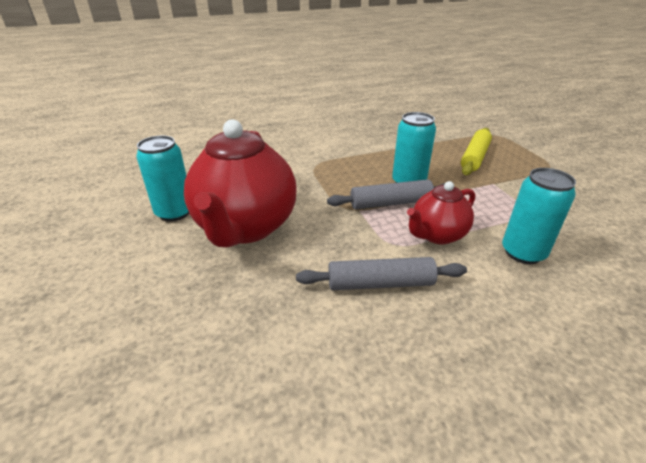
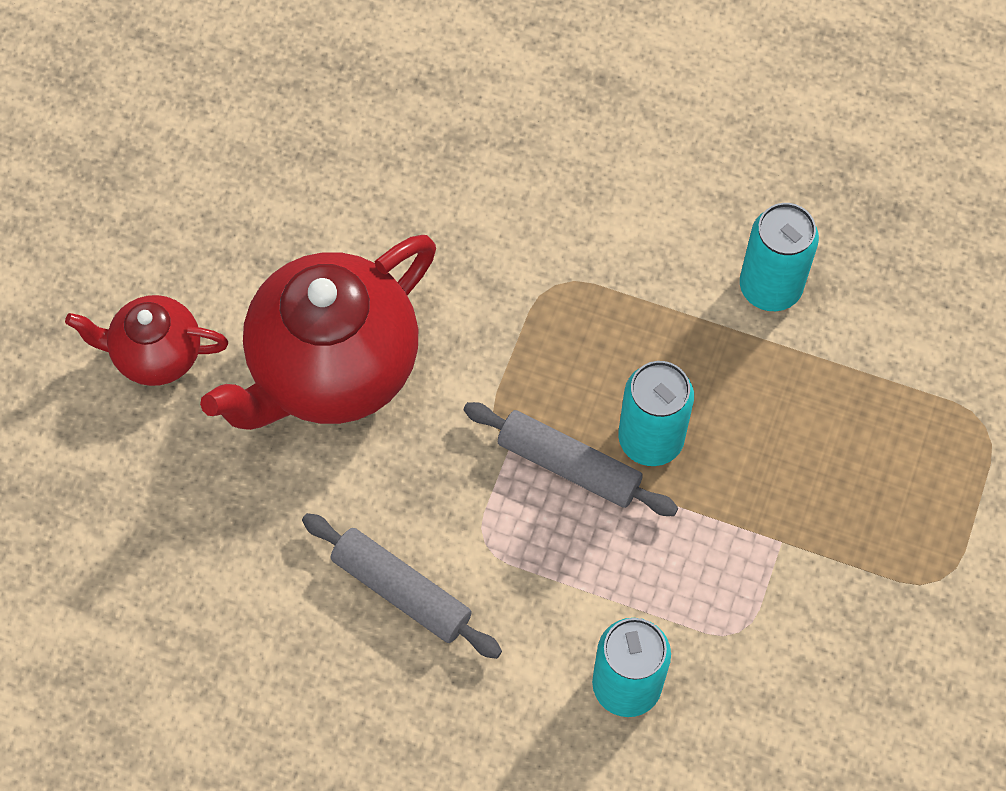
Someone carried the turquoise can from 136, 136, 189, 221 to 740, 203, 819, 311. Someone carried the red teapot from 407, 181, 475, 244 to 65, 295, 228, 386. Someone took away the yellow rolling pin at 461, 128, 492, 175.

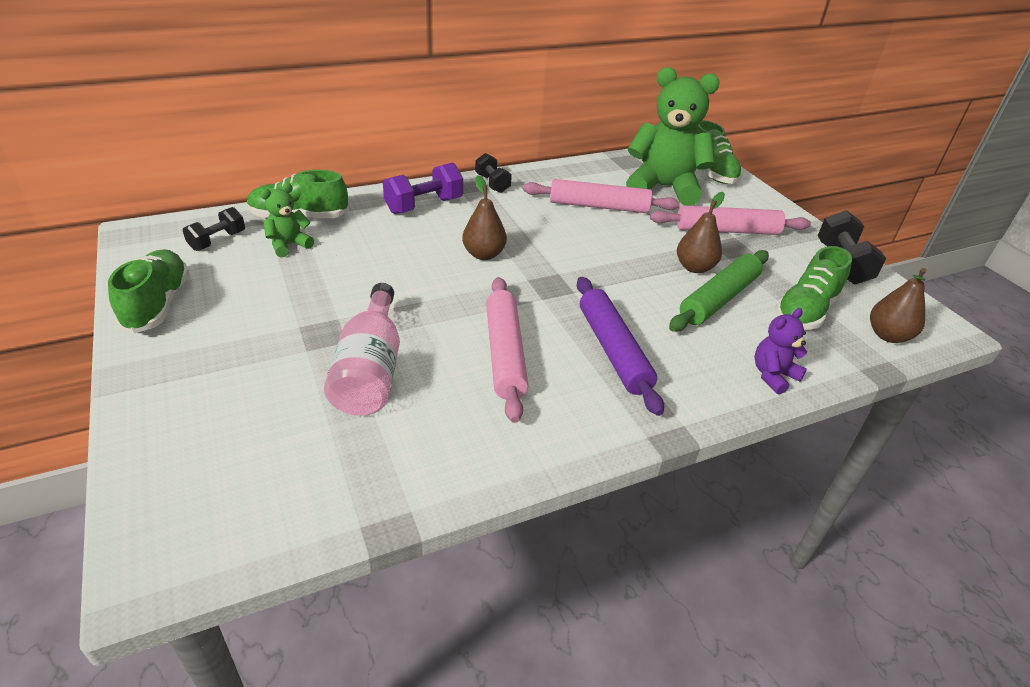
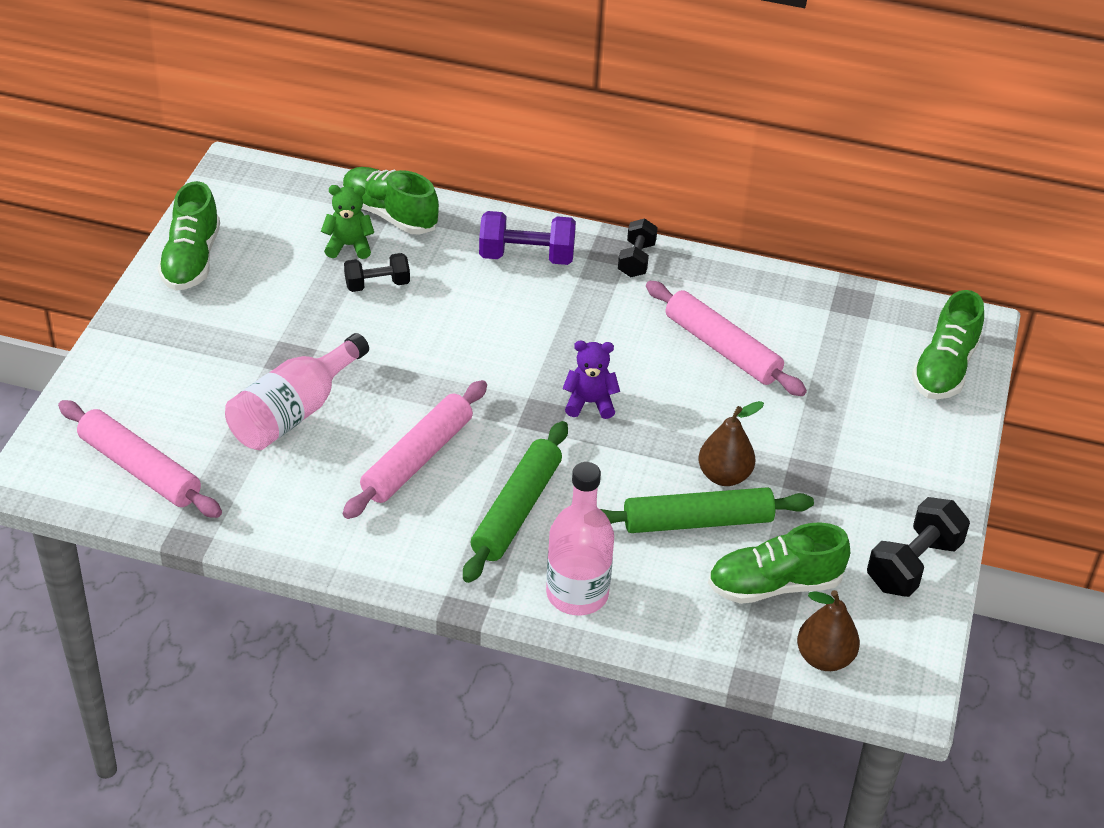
Someone rotated the green shoe at 108, 249, 189, 333 by 150 degrees clockwise. Someone carried the black dumbbell from 183, 207, 245, 251 to 344, 253, 410, 292. Someone took away the brown pear at 462, 175, 507, 260. Someone repainted the purple rolling pin at 577, 277, 664, 416, which became the green rolling pin at 463, 421, 568, 583. Someone took away the green teddy bear at 626, 67, 720, 206. Someone carried the pink rolling pin from 650, 205, 811, 235 to 58, 400, 222, 518. Someone carried the purple teddy bear from 754, 308, 807, 394 to 562, 341, 620, 419. Someone put down the pink bottle at 546, 462, 614, 615.

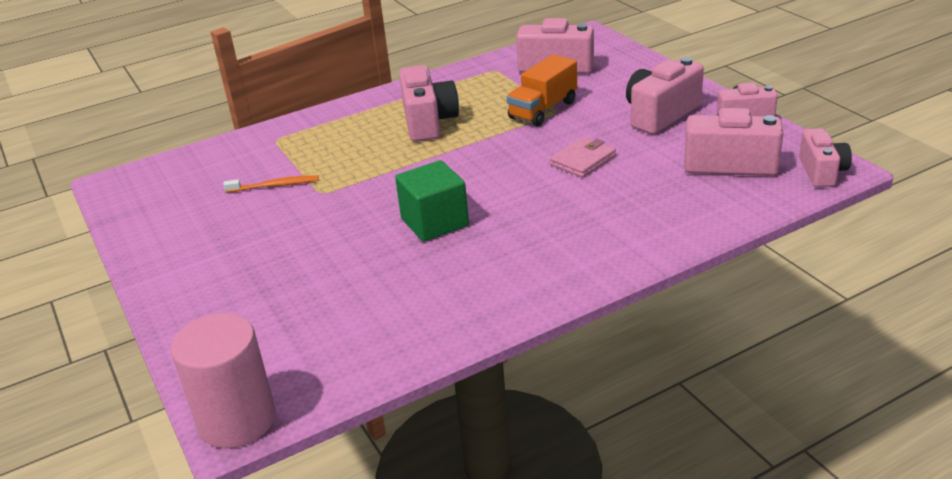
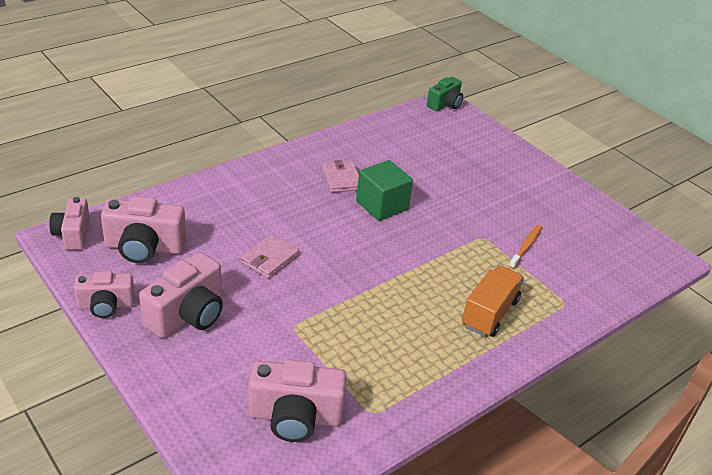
Someone swapped the pink cylinder at 171, 313, 276, 448 for the green camera at 427, 77, 463, 111. Someone rotated the orange toothbrush at 223, 175, 319, 193 by 135 degrees clockwise. Someone took away the pink camera at 399, 65, 459, 142. Someone carried the orange truck from 506, 55, 577, 126 to 462, 265, 524, 337. Someone put down the pink wallet at 322, 160, 359, 193.

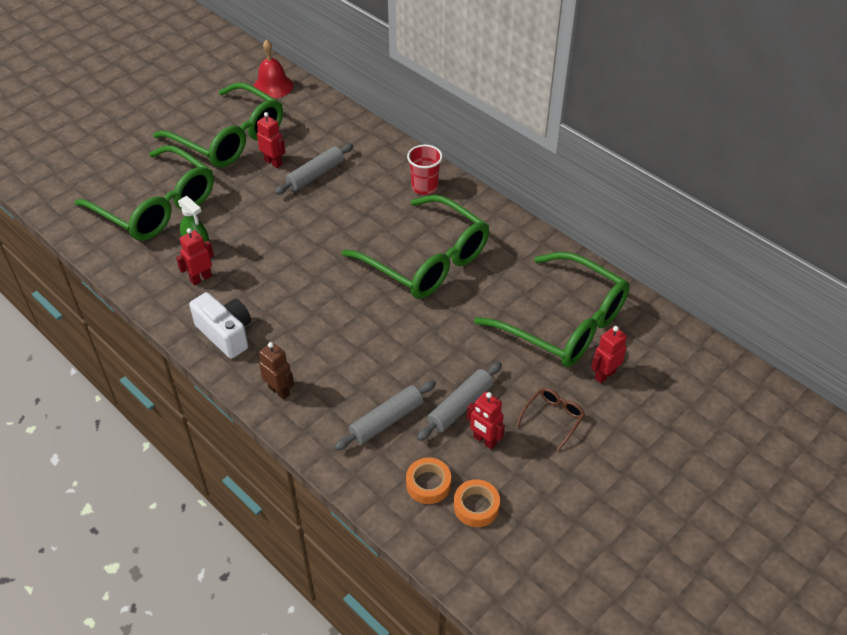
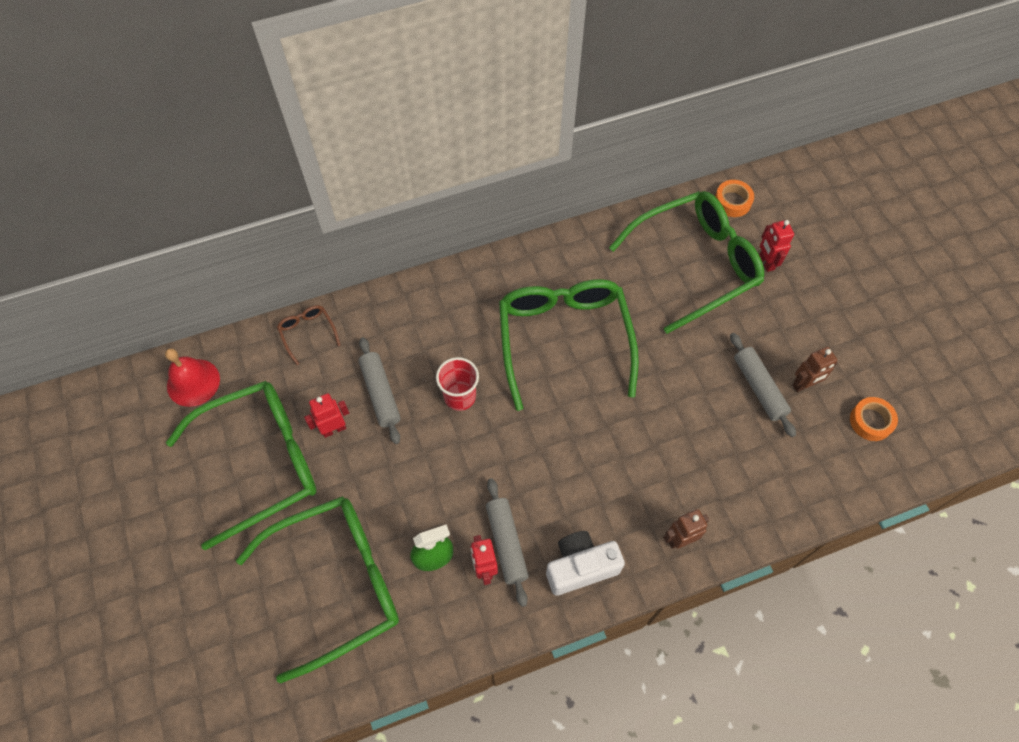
Someone carried the grey rolling pin from 334, 380, 436, 450 to 486, 478, 529, 607. Someone rotated the green glasses at 342, 195, 489, 299 by 75 degrees counterclockwise. Someone carried the orange tape from 406, 458, 451, 504 to 715, 180, 754, 217. Someone carried the red cup from 407, 145, 443, 195 to 436, 357, 479, 411. Someone repainted the red robot at 467, 392, 505, 450, which became the brown robot at 792, 347, 838, 392. Someone carried the brown glasses from 516, 388, 585, 451 to 277, 305, 341, 365.

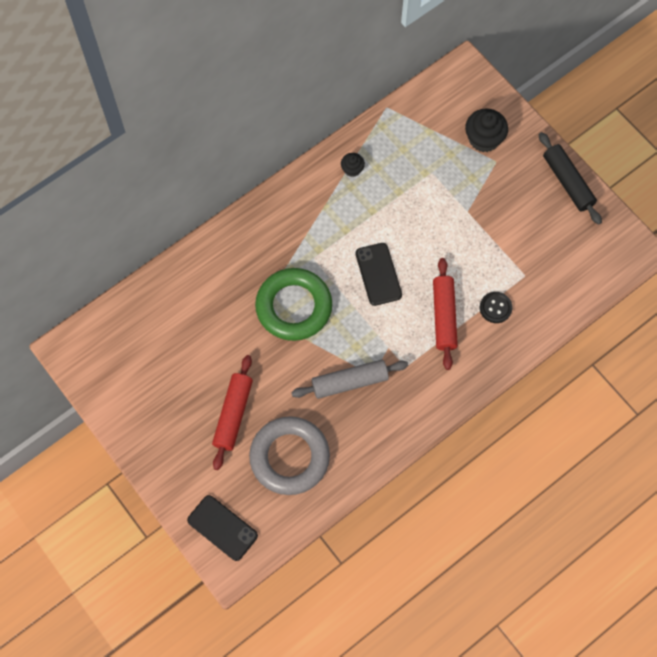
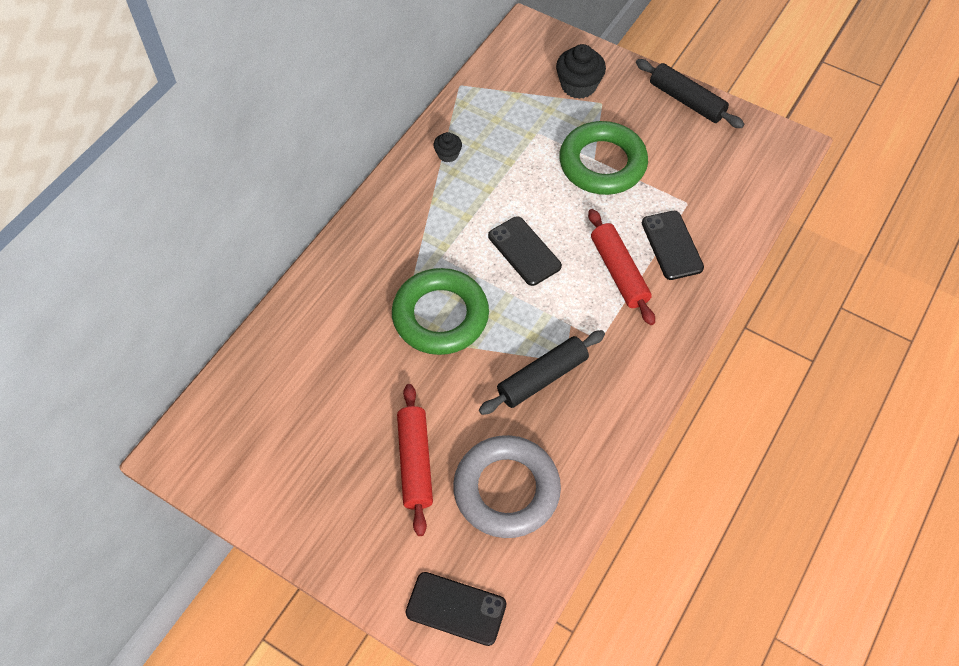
Someone repainted the grey rolling pin at 291, 359, 408, 399, which became the black rolling pin at 479, 330, 605, 415. Someone swapped the black button at 480, 292, 513, 323 for the black phone at 642, 211, 704, 280. Someone put down the green ring at 559, 121, 648, 195.

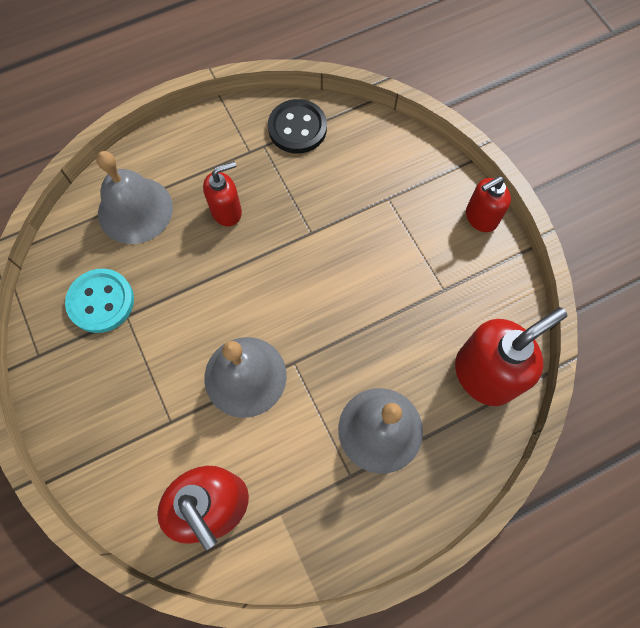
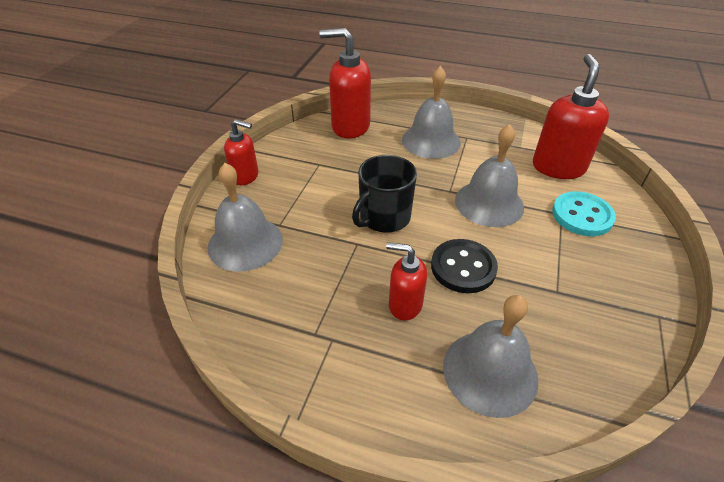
Someone carried the turquoise button from 65, 269, 134, 333 to 552, 191, 616, 236. Someone carried the black button from 268, 99, 327, 153 to 431, 239, 498, 293. Someone put down the grey bell at 207, 163, 283, 272. Someone put down the black mug at 352, 155, 417, 233.

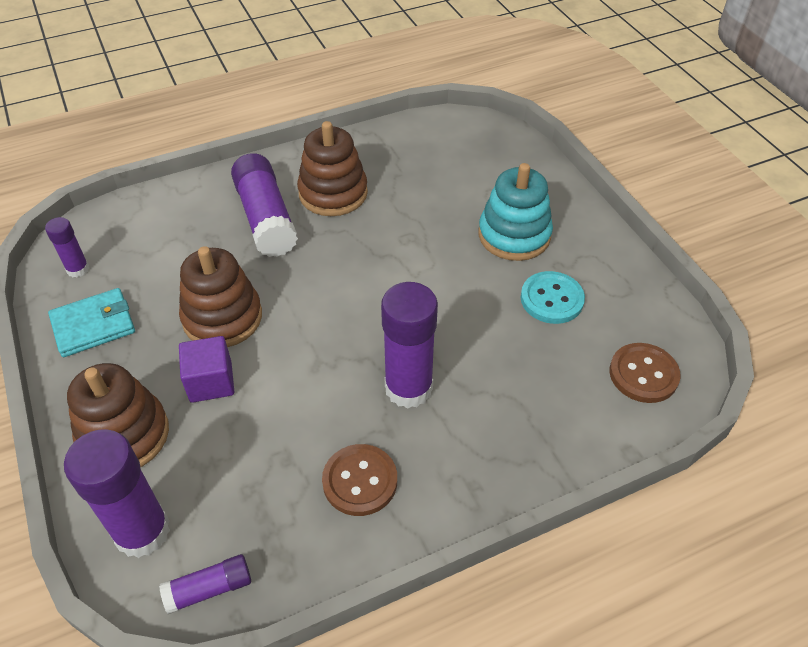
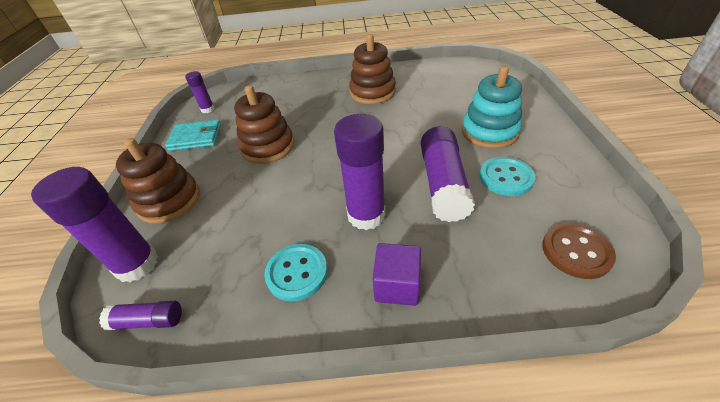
Someone carried the purple cube from 179, 336, 234, 403 to 373, 243, 421, 306. Someone carried the purple glue stick from 231, 153, 298, 257 to 421, 126, 475, 222. Someone repainted the brown button at 322, 444, 397, 516, which became the turquoise button at 264, 244, 328, 302.

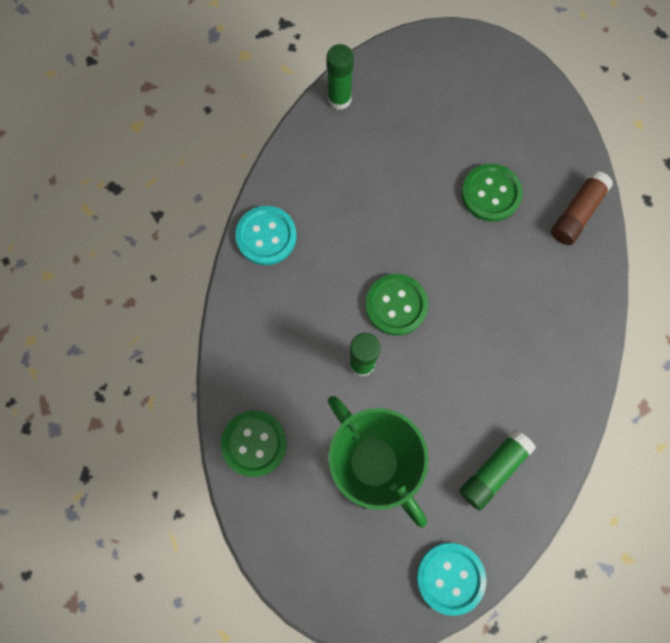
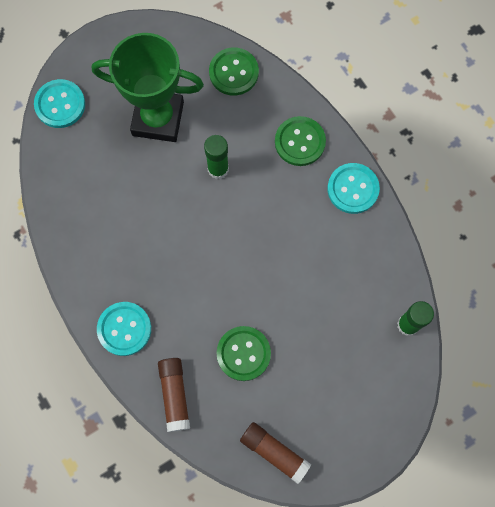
Someone carried the green button from 366, 274, 428, 335 to 275, 116, 326, 166. Someone took away the green glue stick at 459, 430, 536, 510. Someone put down the turquoise button at 97, 302, 151, 356. Someone put down the brown glue stick at 240, 422, 311, 484.

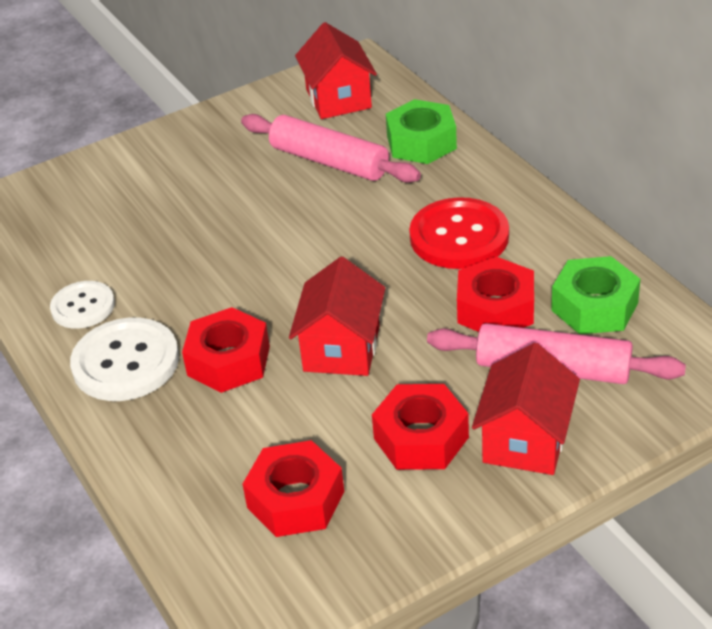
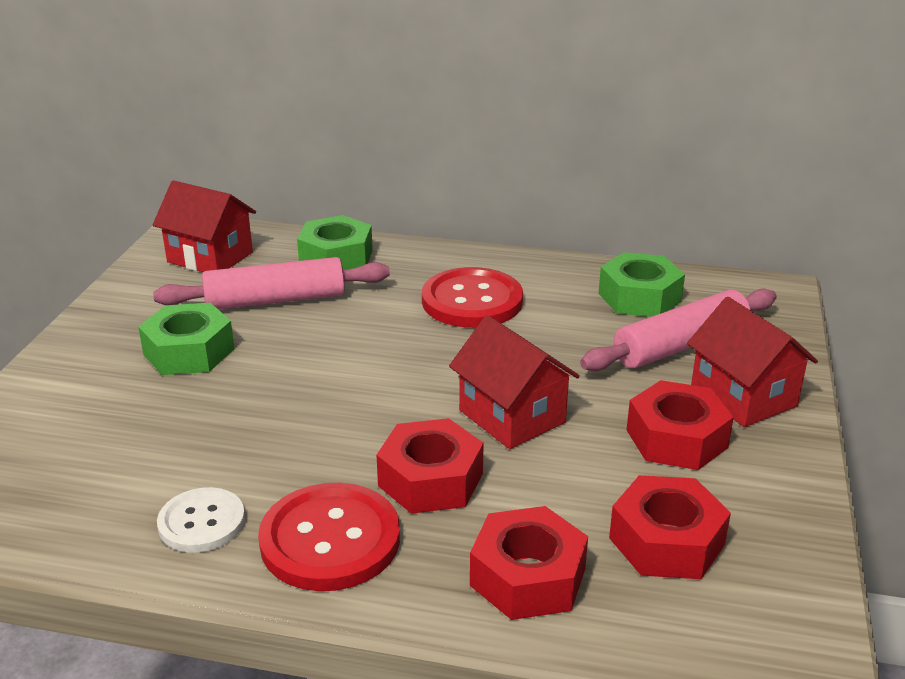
Someone repainted the white button at 70, 318, 179, 401, which became the red button at 258, 483, 400, 591. Someone carried the red nut from 457, 257, 534, 332 to 470, 506, 588, 620. Someone put down the green nut at 138, 303, 235, 375.

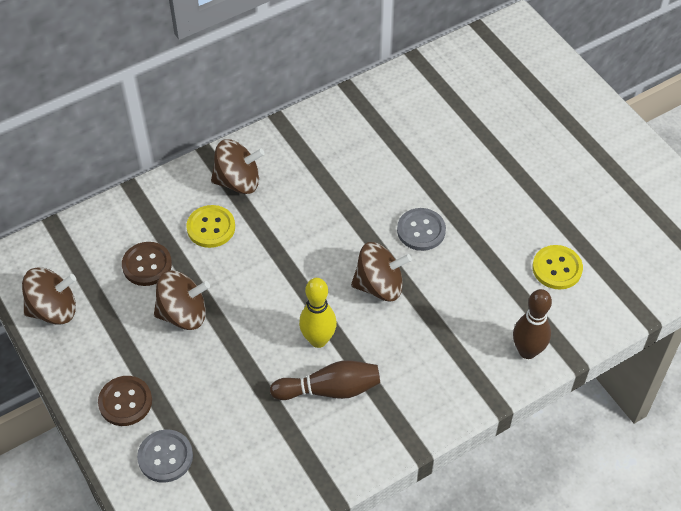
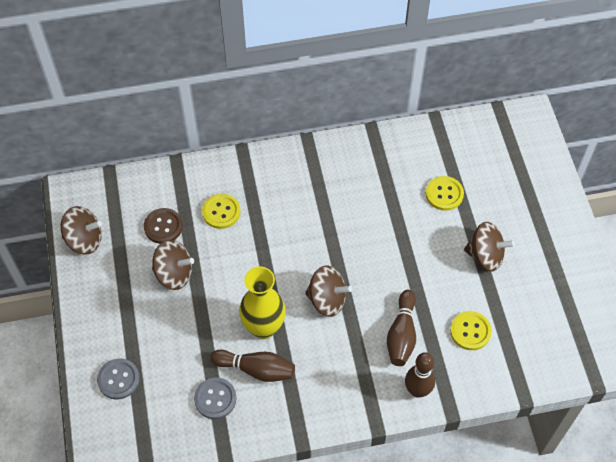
Someone took away the brown button at 98, 376, 152, 426. Someone carried the brown spinning top from 211, 139, 265, 194 to 464, 222, 515, 271. Someone swapped the yellow bowling pin at 299, 278, 337, 348 for the yellow vase at 239, 266, 286, 339. Someone carried the grey button from 397, 208, 446, 251 to 194, 378, 237, 419. Someone put down the brown bowling pin at 387, 290, 416, 366. Someone put down the yellow button at 426, 176, 464, 211.

